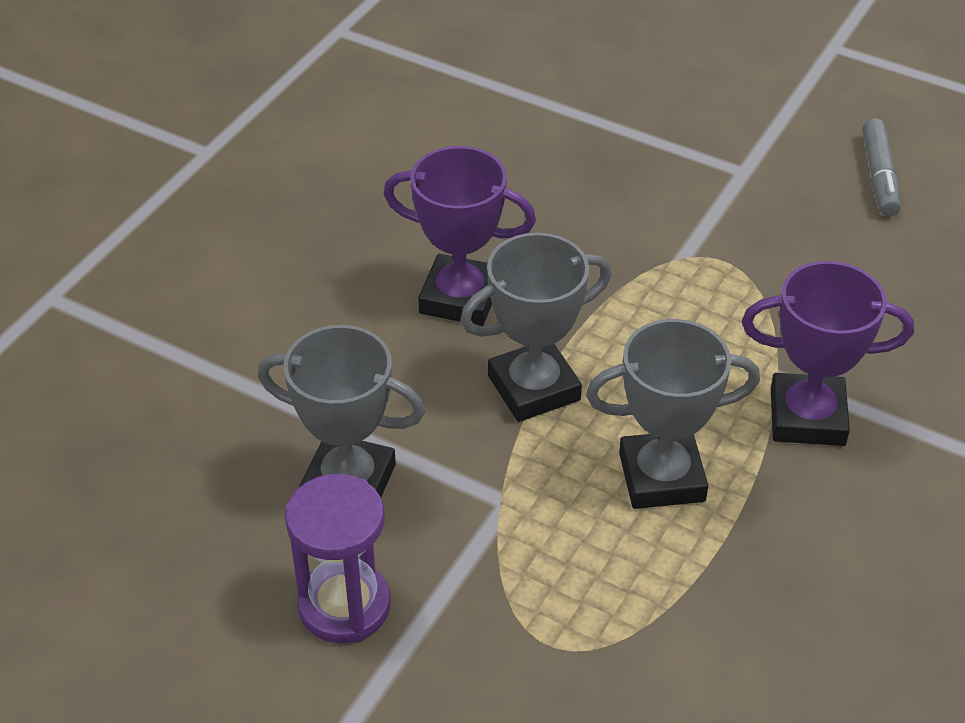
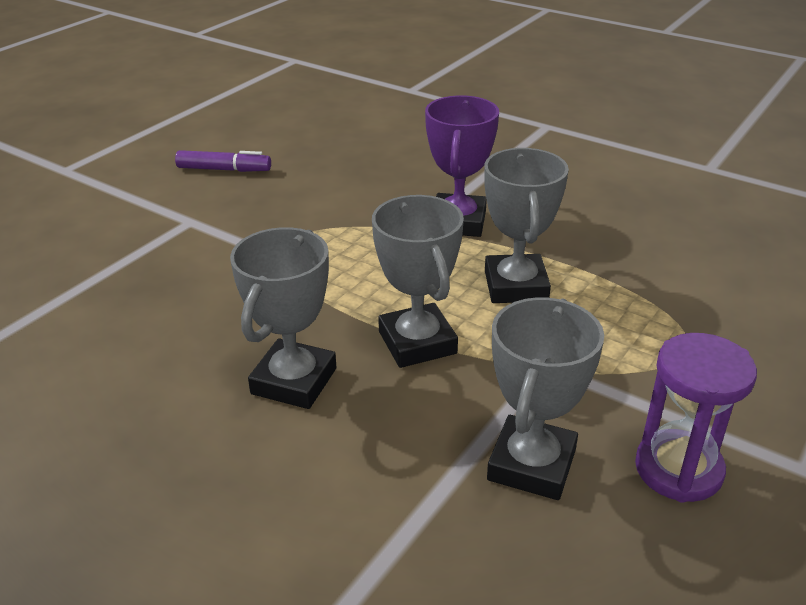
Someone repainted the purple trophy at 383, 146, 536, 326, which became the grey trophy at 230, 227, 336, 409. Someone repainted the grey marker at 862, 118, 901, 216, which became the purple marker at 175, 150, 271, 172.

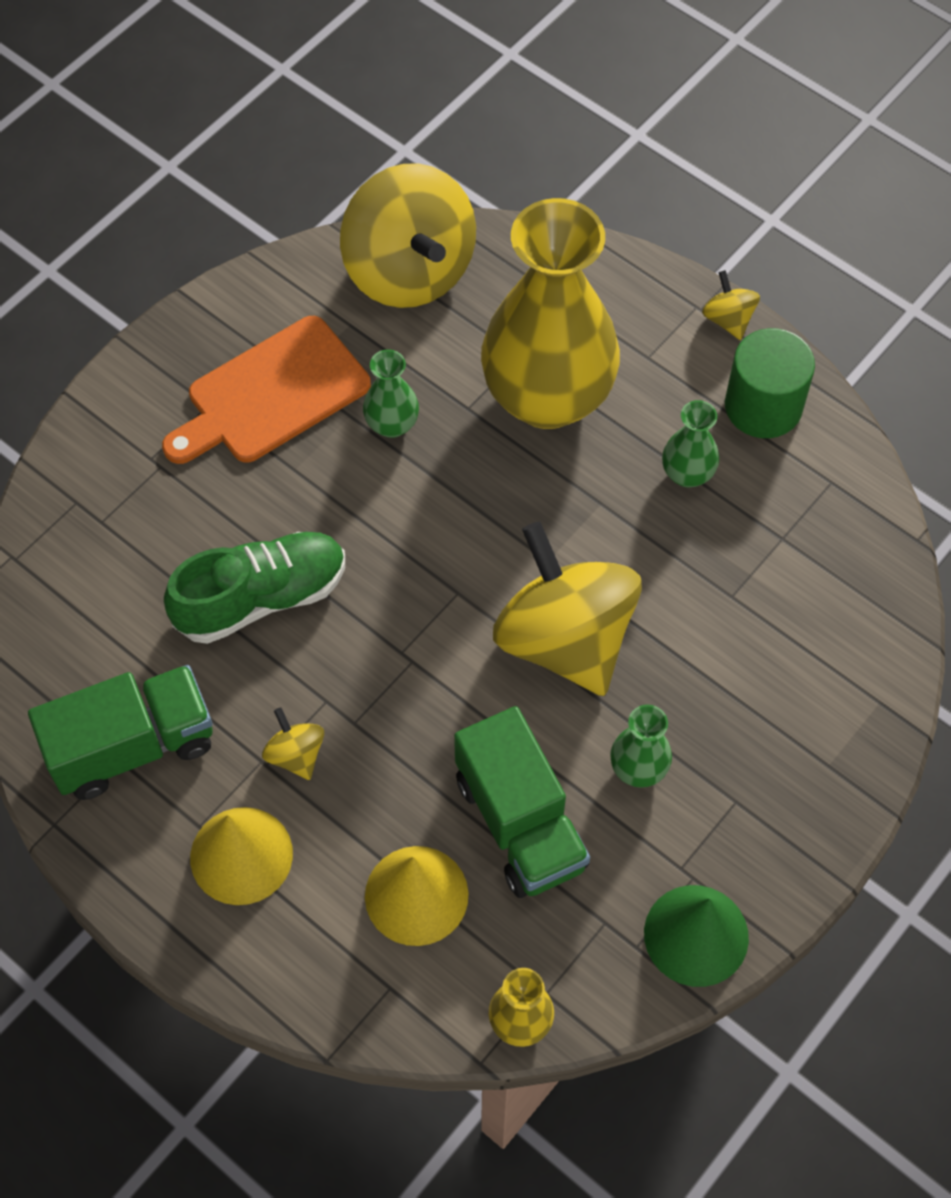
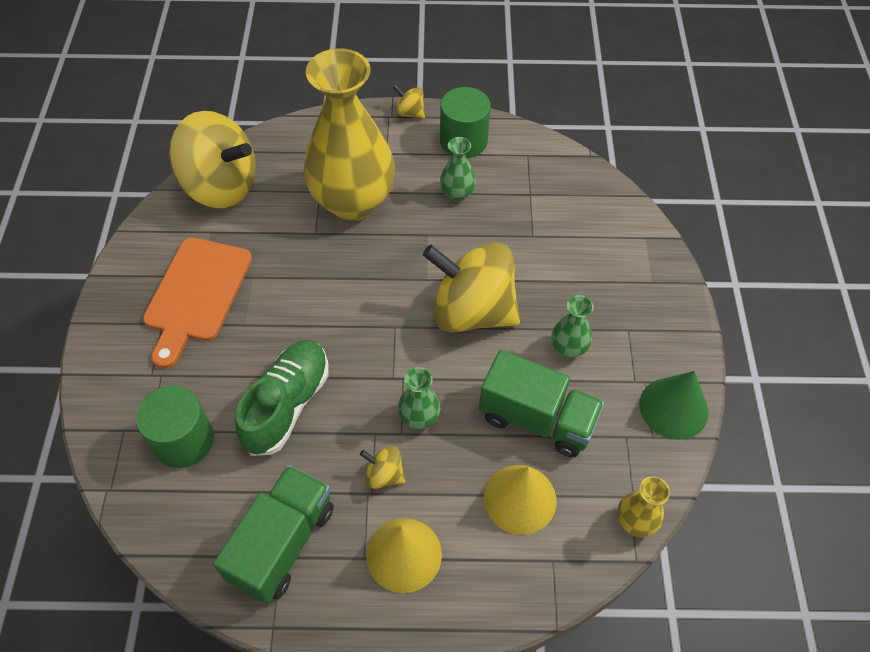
Someone carried the green vase from 363, 349, 419, 438 to 398, 367, 440, 429. Someone put down the green cylinder at 136, 386, 214, 468.

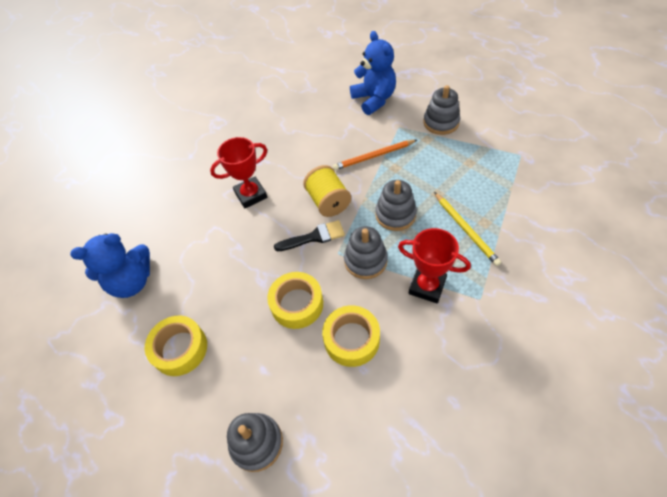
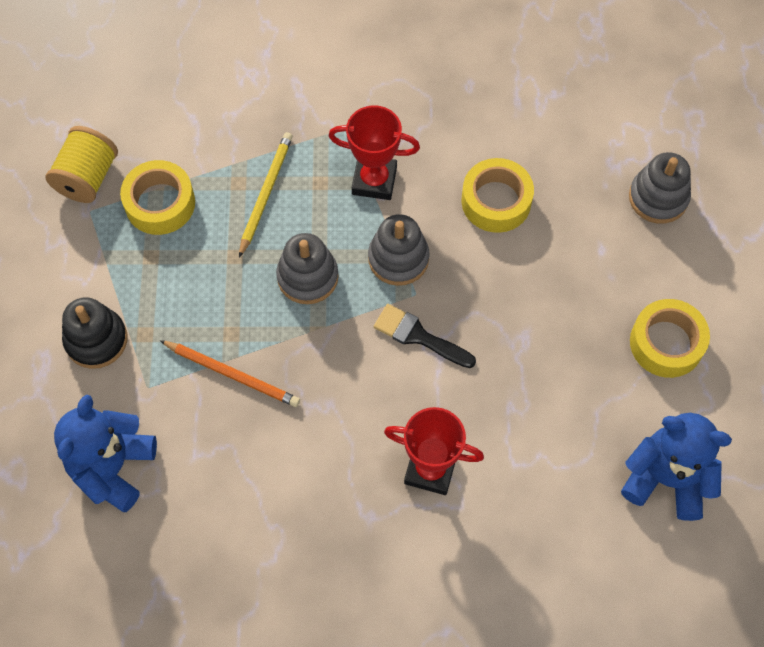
Someone carried the yellow tape from 267, 272, 323, 329 to 120, 160, 195, 235. Someone carried the yellow spool from 303, 165, 351, 217 to 46, 126, 118, 203. Someone rotated the red trophy at 398, 228, 471, 304 by 60 degrees counterclockwise. Someone repainted the grey stacking toy at 423, 85, 460, 135, which became the black stacking toy at 62, 297, 127, 369.

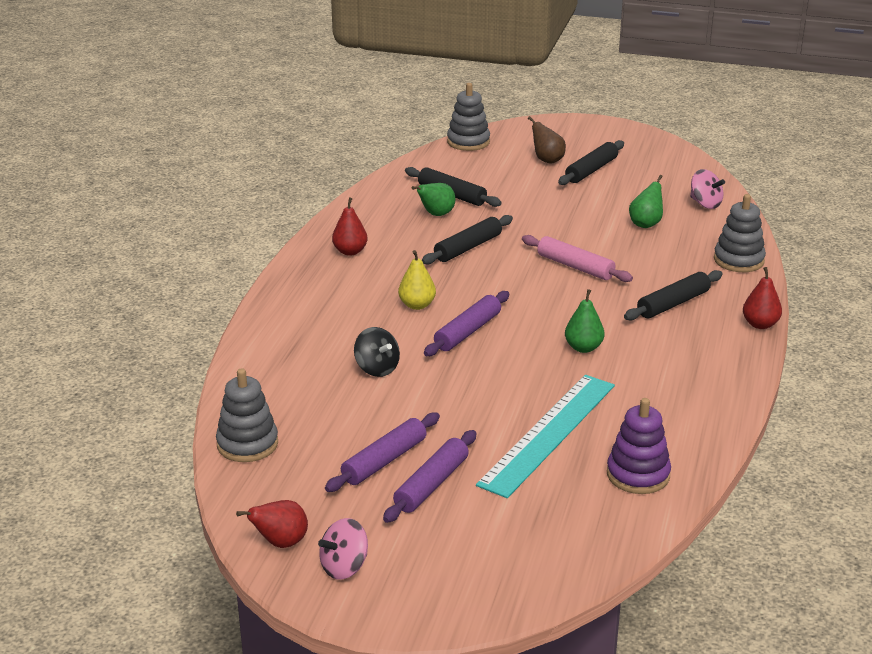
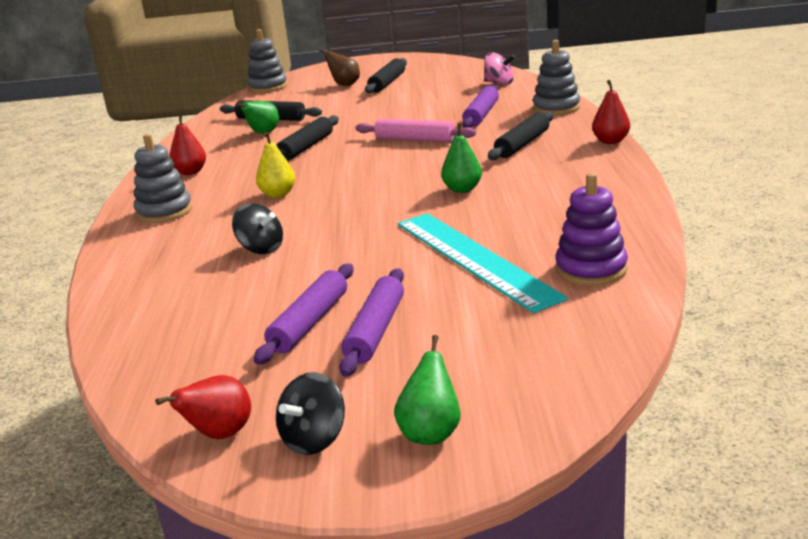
Someone carried the grey stacking toy from 216, 368, 278, 462 to 134, 134, 192, 223. Someone repainted the pink spinning top at 318, 518, 368, 580, which became the black spinning top at 276, 372, 345, 455. Someone carried the purple rolling pin from 424, 291, 509, 356 to 462, 85, 499, 128. Someone rotated the turquoise ruler at 476, 375, 615, 498 by 45 degrees counterclockwise. Someone carried the green pear from 629, 175, 663, 228 to 394, 335, 460, 445.

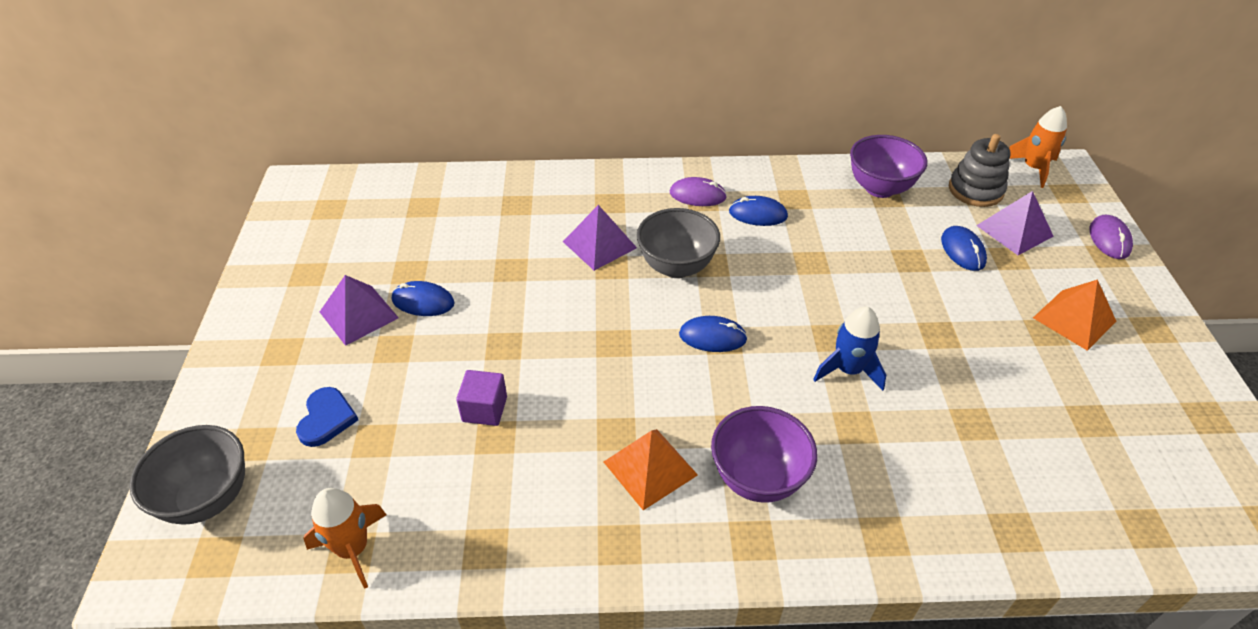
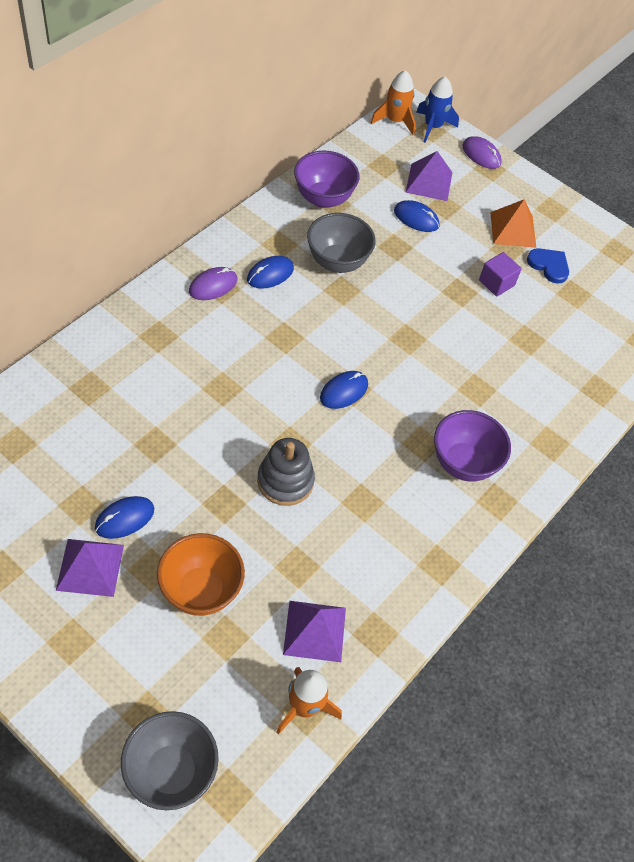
Someone carried the blue heart from 296, 387, 358, 447 to 527, 248, 569, 284. Someone carried the purple cube from 456, 370, 507, 426 to 479, 252, 522, 296. Someone carried the purple pyramid from 563, 205, 637, 271 to 283, 601, 346, 662. Someone took away the orange pyramid at 604, 429, 698, 510. Someone carried the grey bowl from 637, 208, 720, 278 to 307, 213, 376, 273. Someone carried the blue rocket from 813, 306, 886, 391 to 416, 76, 459, 143. Someone carried the grey stacking toy from 949, 134, 1011, 207 to 257, 438, 315, 506. Someone put down the orange bowl at 157, 533, 245, 616.

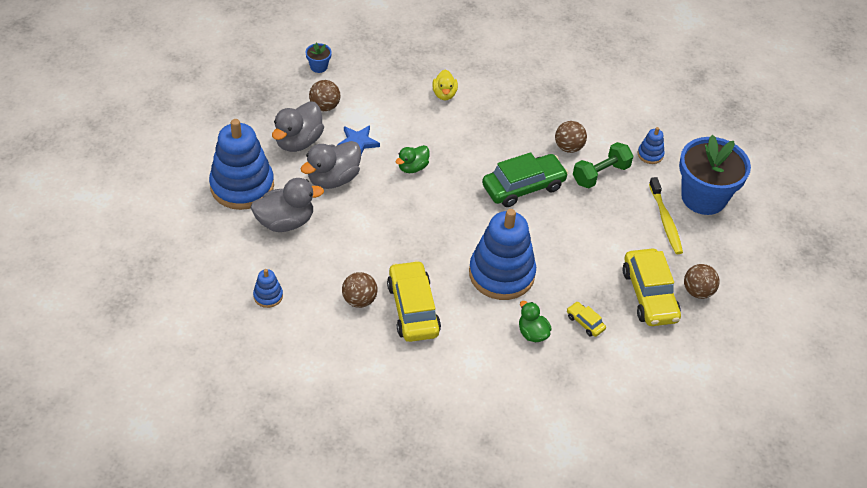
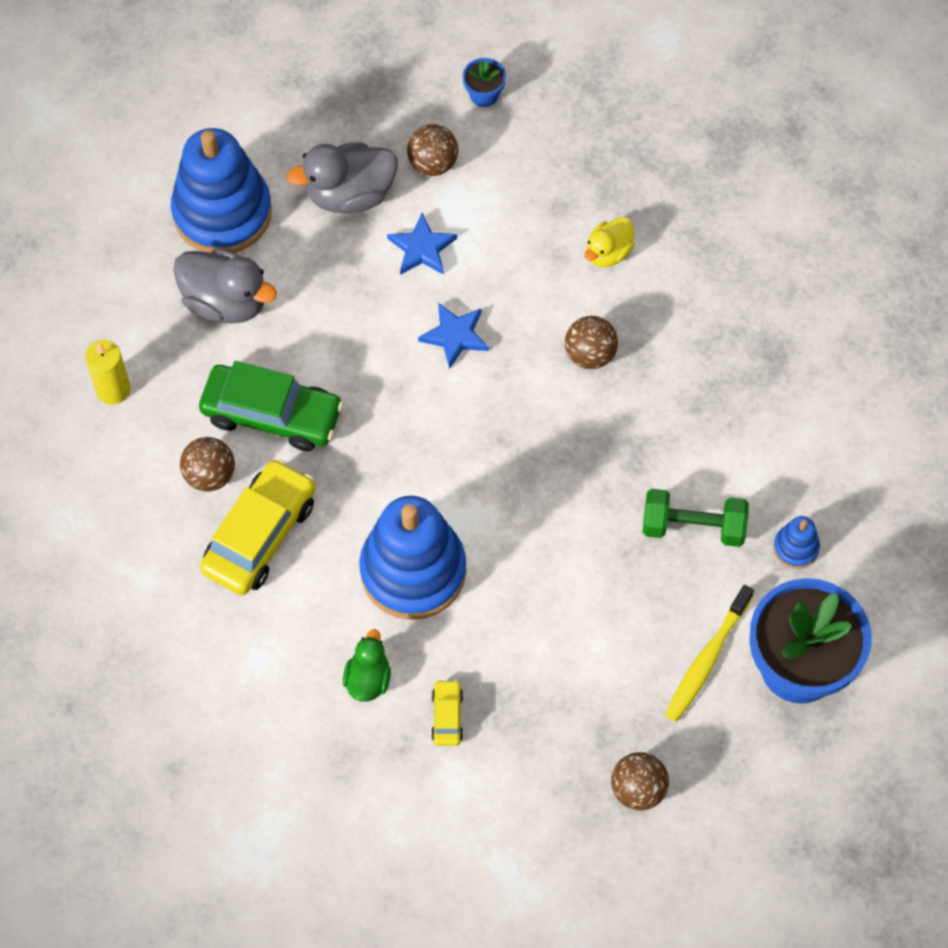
Someone swapped the blue stacking toy at 253, 269, 283, 308 for the yellow candle at 85, 340, 130, 405. Someone took away the grey duck at 300, 141, 361, 189. Someone swapped the green duck at 396, 145, 429, 173 for the blue star at 418, 302, 489, 369. Someone carried the green car from 482, 152, 568, 207 to 199, 361, 344, 451. Someone carried the brown ball from 555, 121, 587, 153 to 565, 316, 618, 369. Someone took away the yellow car at 623, 249, 681, 326.

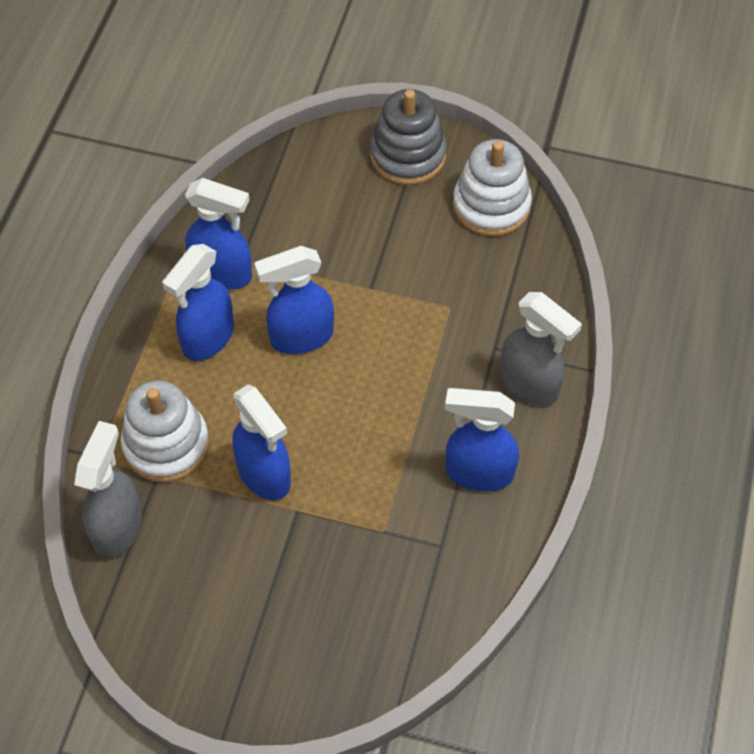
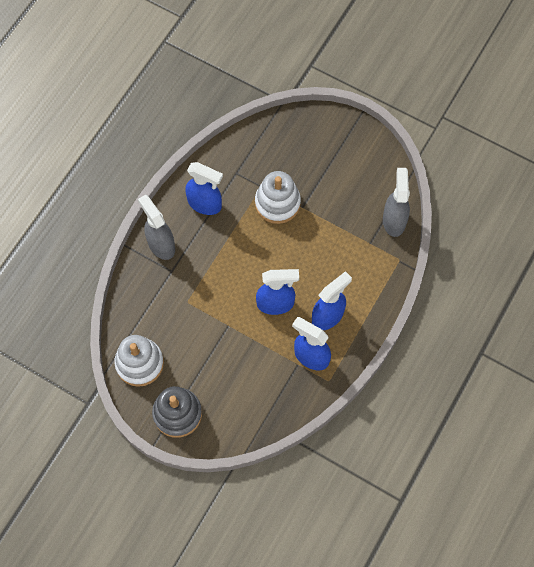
Someone rotated the grey spray bottle at 74, 421, 142, 559 by 150 degrees clockwise. Someone carried the white stacking toy from 121, 380, 209, 483 to 255, 171, 301, 224. Someone took away the blue spray bottle at 233, 384, 291, 500.

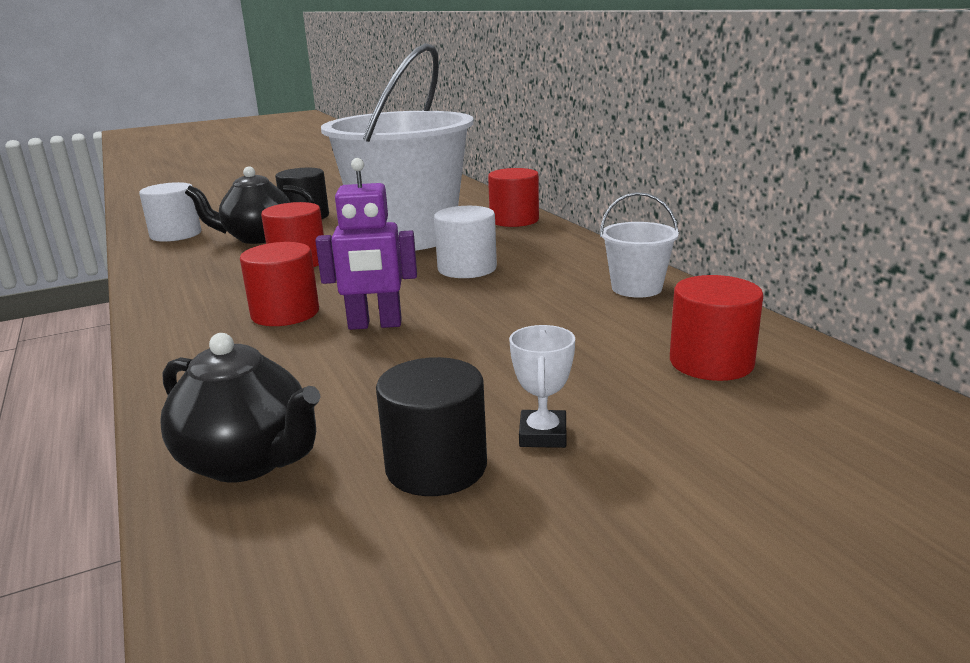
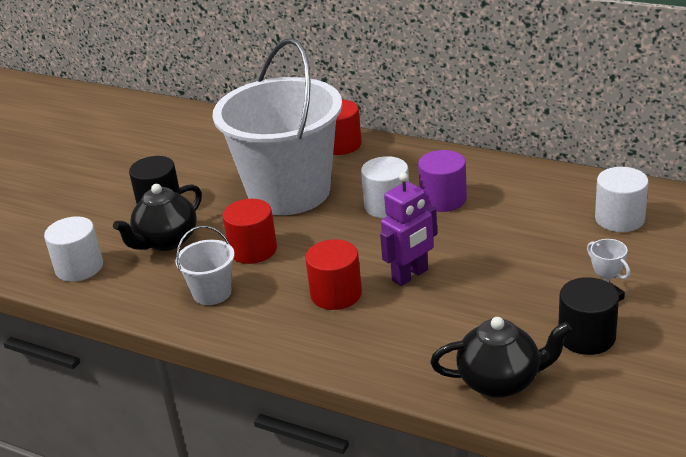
Someone carried the white bucket from 600, 192, 679, 298 to 176, 226, 235, 305. Someone repainted the red cylinder at 670, 275, 764, 381, which became the white cylinder at 595, 167, 648, 232. Someone put down the purple cylinder at 418, 150, 467, 212.

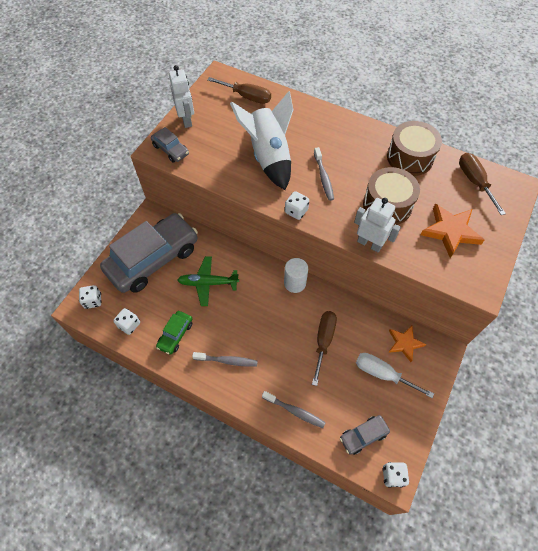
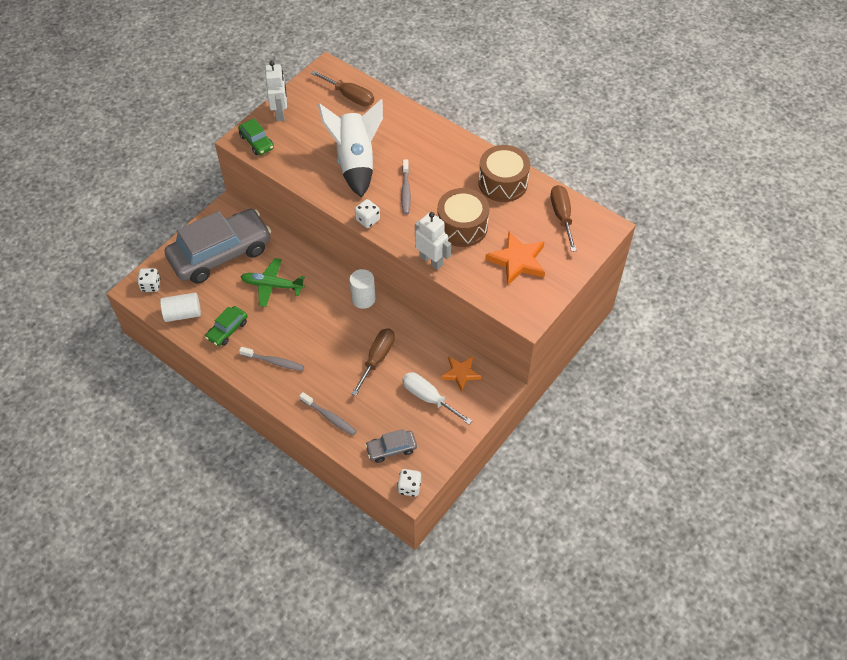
Someone swapped the white dice at 113, 308, 140, 335 for the white cylinder at 160, 292, 201, 322. Someone repainted the grey car at 151, 127, 189, 162, which became the green car at 238, 118, 274, 155.

